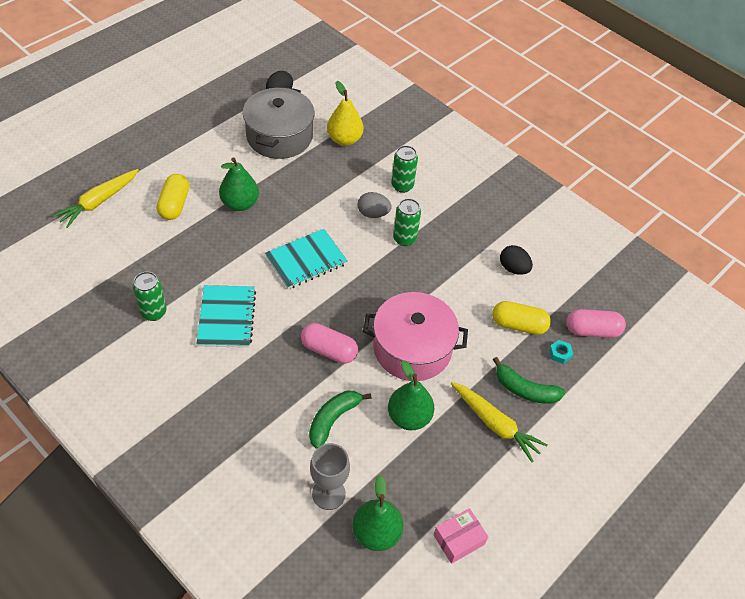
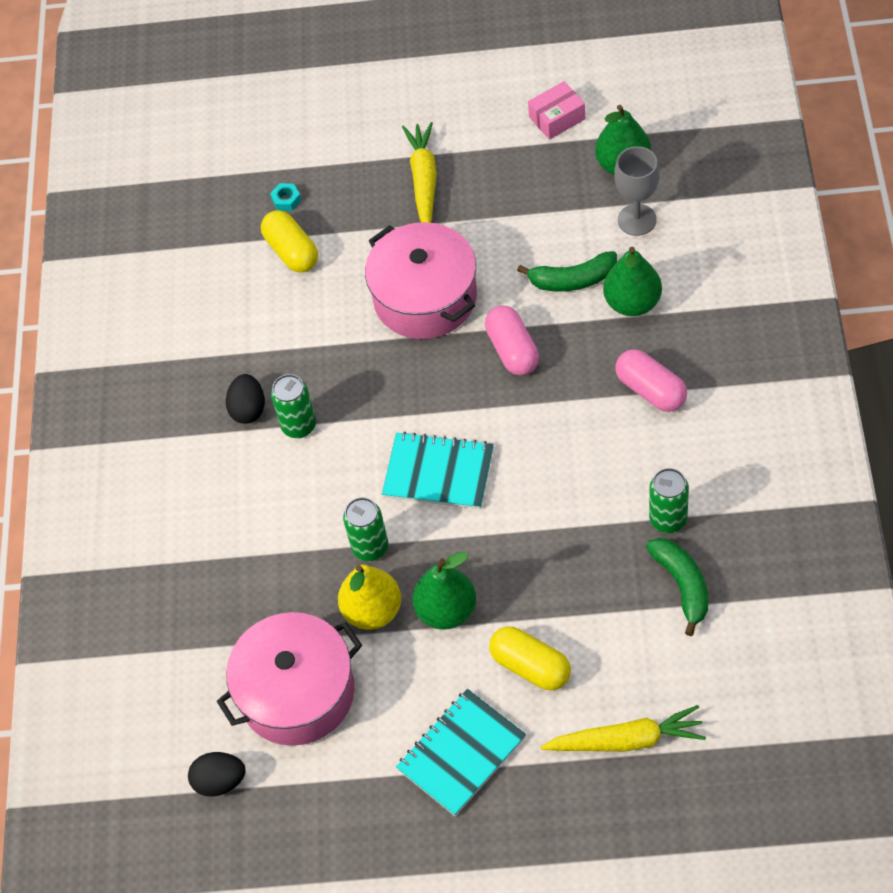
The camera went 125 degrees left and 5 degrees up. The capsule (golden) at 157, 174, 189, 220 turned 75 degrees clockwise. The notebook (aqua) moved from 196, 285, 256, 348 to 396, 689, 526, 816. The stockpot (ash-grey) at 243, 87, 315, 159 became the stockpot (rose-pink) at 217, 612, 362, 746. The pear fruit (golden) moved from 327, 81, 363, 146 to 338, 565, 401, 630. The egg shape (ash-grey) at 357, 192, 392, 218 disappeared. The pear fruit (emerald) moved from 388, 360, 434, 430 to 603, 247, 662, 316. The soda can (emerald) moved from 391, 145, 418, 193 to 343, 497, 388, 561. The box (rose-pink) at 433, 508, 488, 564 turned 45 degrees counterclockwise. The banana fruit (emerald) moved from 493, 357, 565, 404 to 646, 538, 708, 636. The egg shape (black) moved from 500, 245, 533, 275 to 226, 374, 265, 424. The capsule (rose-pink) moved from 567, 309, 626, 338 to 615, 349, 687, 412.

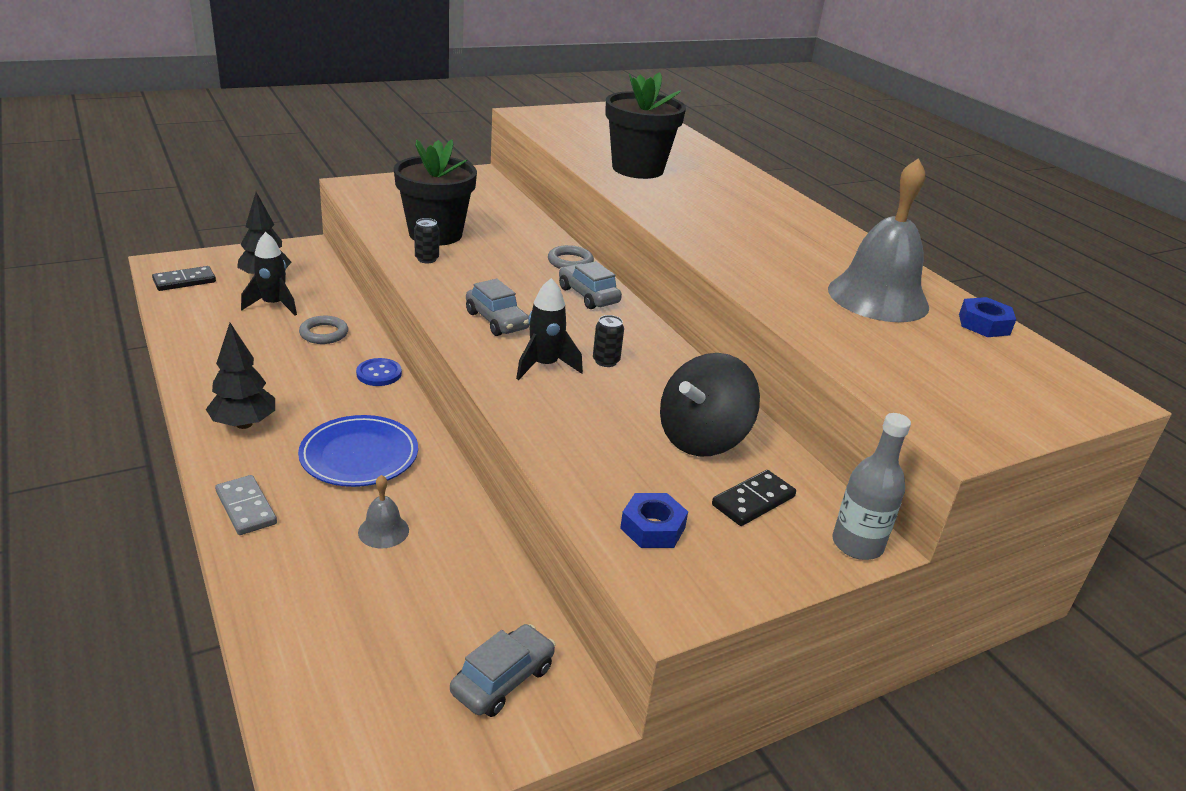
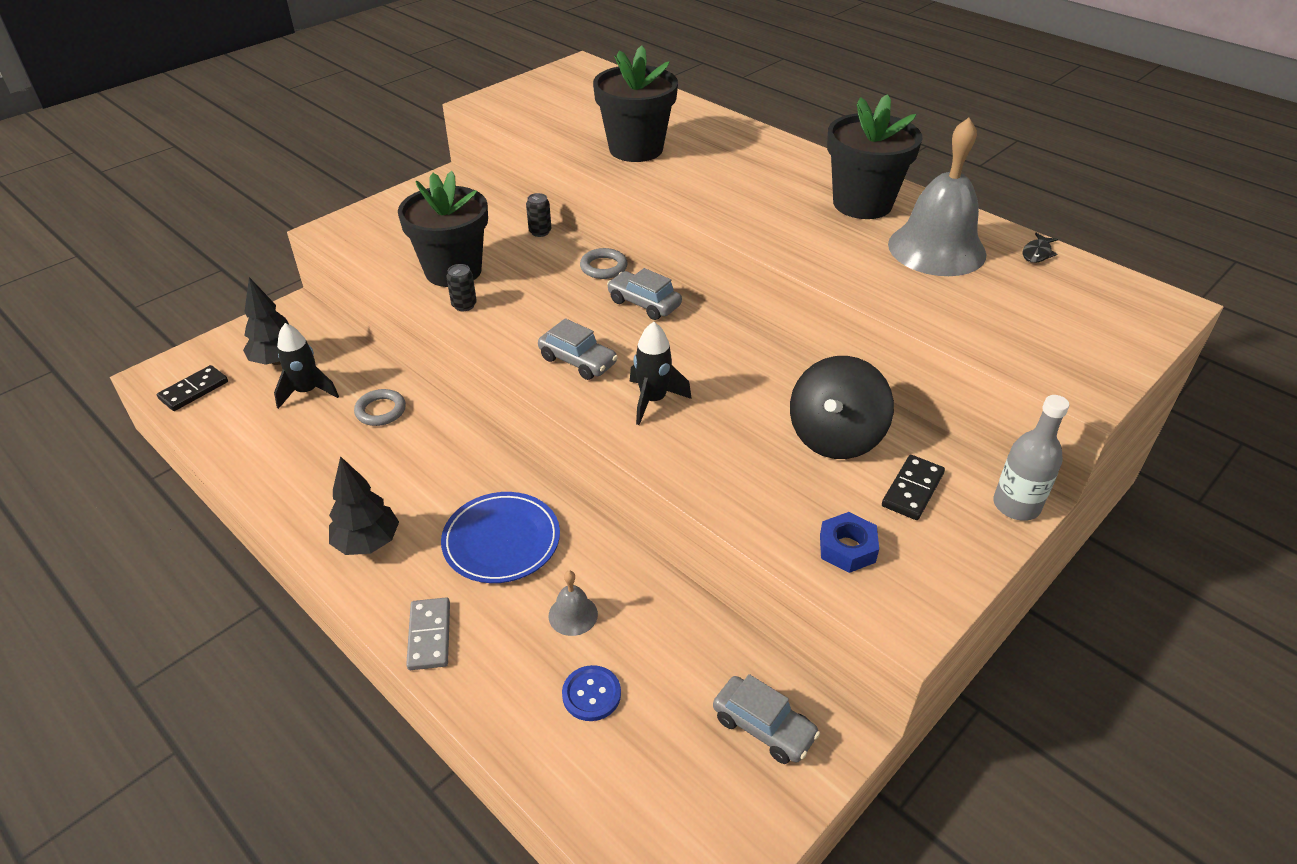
The camera went 15 degrees left and 10 degrees up. The domino (ash-grey) at 215, 475, 277, 535 turned 45 degrees clockwise. The shirt button (cobalt) moved from 356, 358, 402, 386 to 562, 665, 621, 721. The car (ash-grey) at 450, 624, 555, 717 turned 105 degrees clockwise. The soda can (black) moved from 593, 315, 624, 367 to 526, 193, 551, 237. The hex nut (cobalt) at 959, 297, 1016, 337 was replaced by the fish figure (black) at 1023, 233, 1058, 263. The potted plant (black) at 827, 94, 923, 219 appeared.

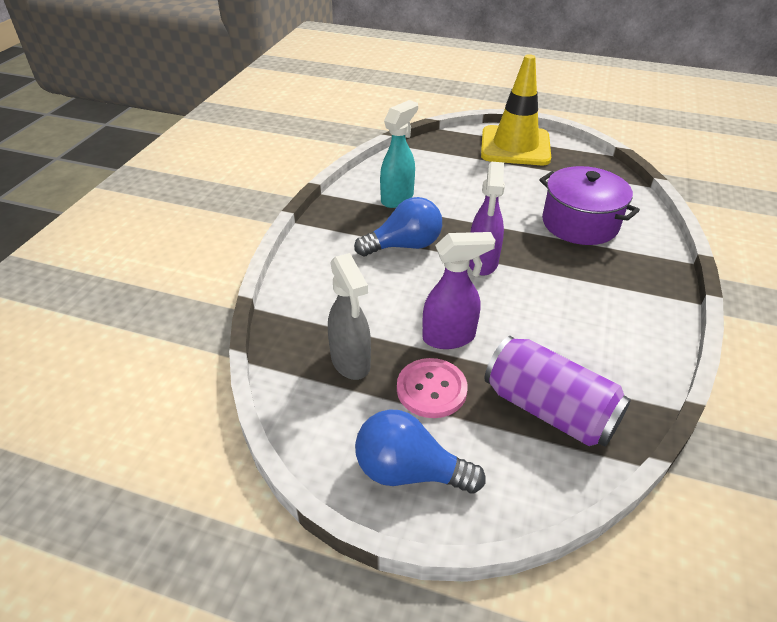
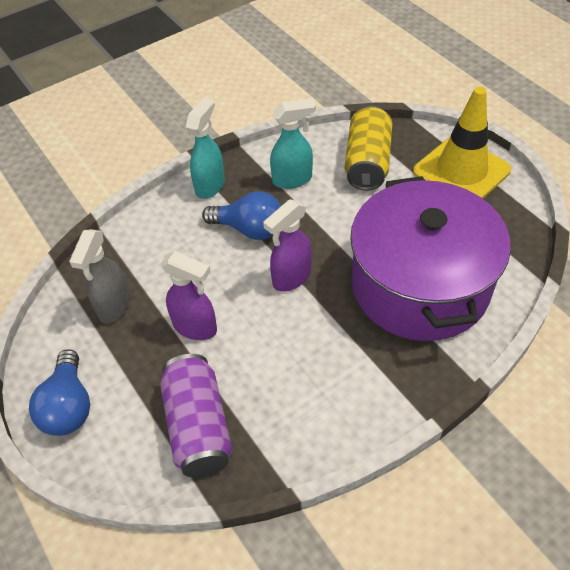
The camera went 40 degrees right and 10 degrees up. The bulb (cobalt) at 355, 410, 486, 493 turned 150 degrees counterclockwise. The shirt button (rose-pink) at 397, 358, 468, 418 disappeared. The stockpot (royal purple) at 539, 166, 640, 245 changed to 1.71 times the size. The spray cleaner (aqua) at 186, 97, 225, 199 appeared. The soda can (golden) at 345, 106, 392, 191 appeared.

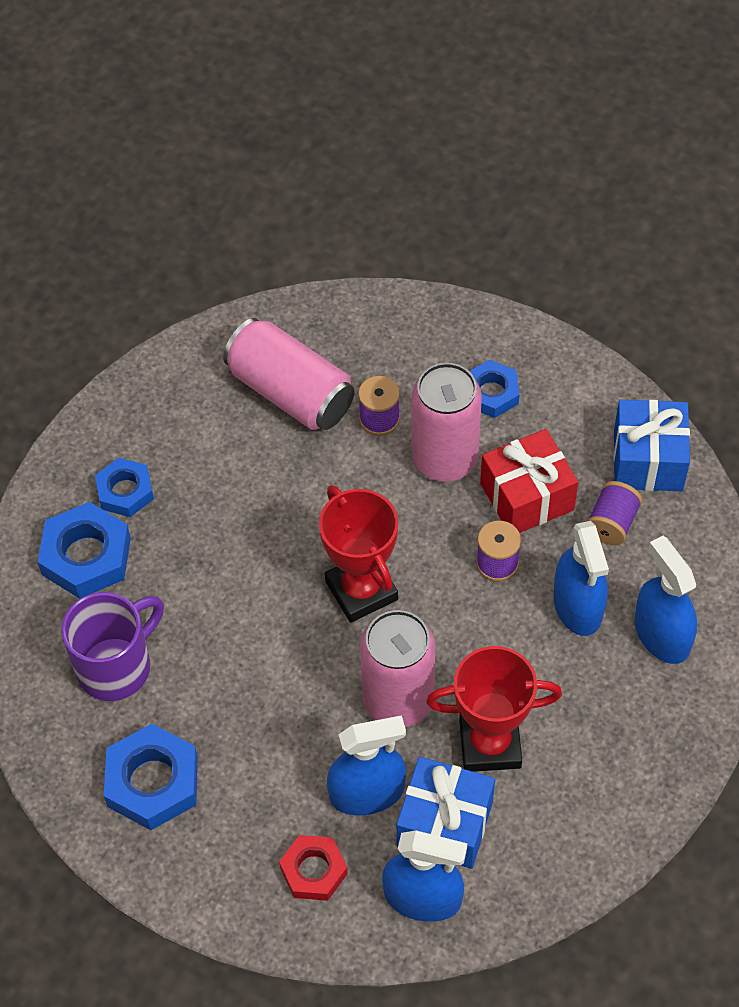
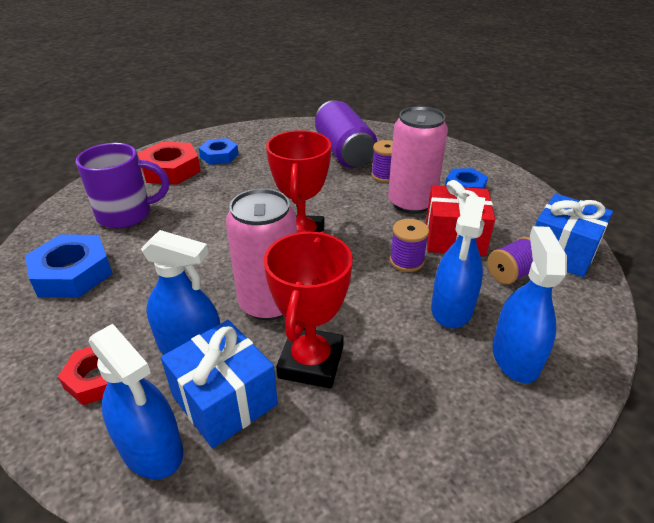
The camera went 30 degrees right and 20 degrees down. The hex nut (cobalt) at 38, 502, 131, 599 became the hex nut (scarlet) at 138, 142, 201, 185. The soda can (rose-pink) at 223, 318, 354, 430 became the soda can (royal purple) at 315, 100, 377, 168. The trophy (scarlet) at 426, 646, 562, 772 turned 75 degrees clockwise.

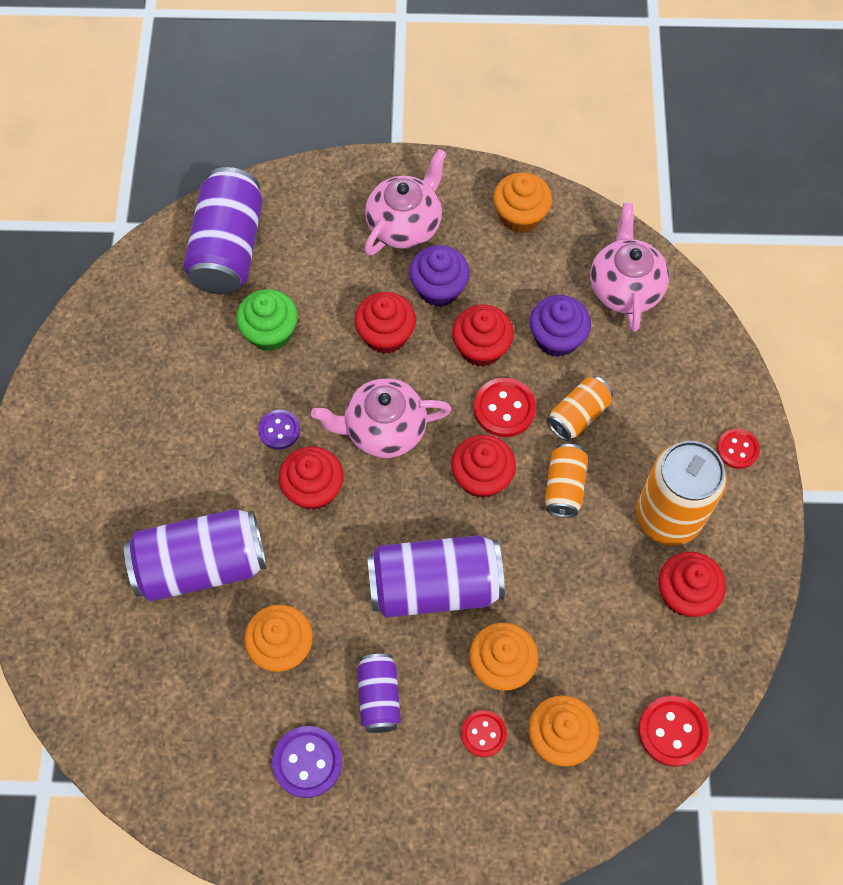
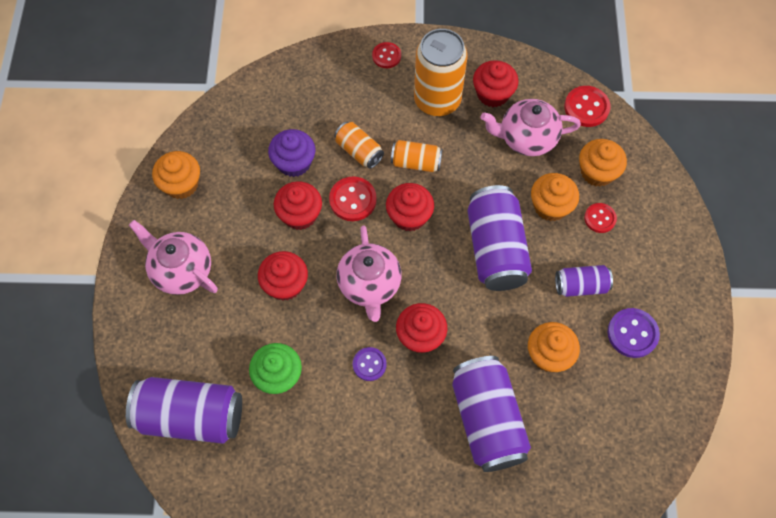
The camera went 90 degrees left and 0 degrees up. The muffin (royal purple) at 409, 245, 470, 307 disappeared. The teapot (rose-pink) moved from 590, 203, 669, 332 to 480, 99, 581, 156.

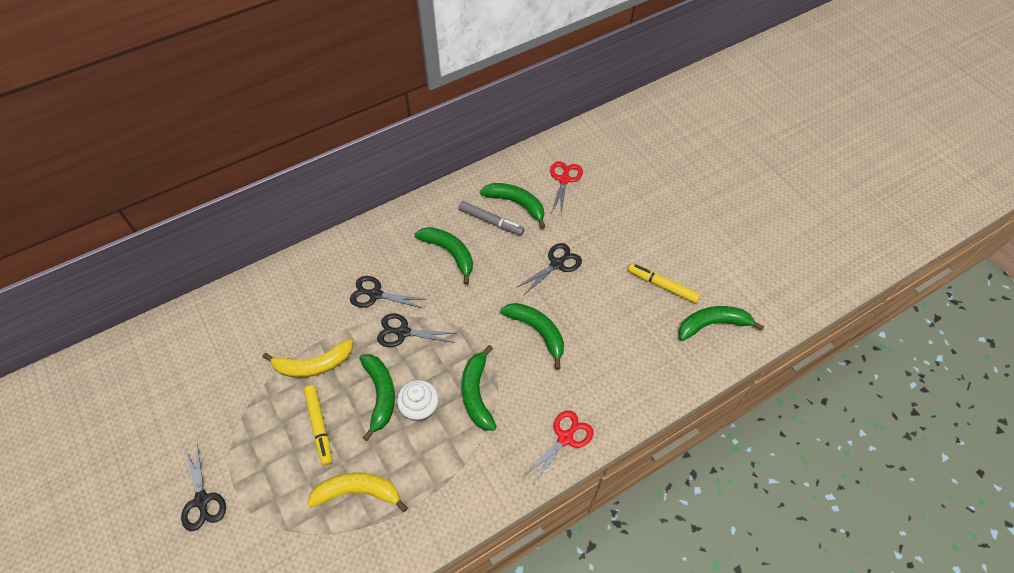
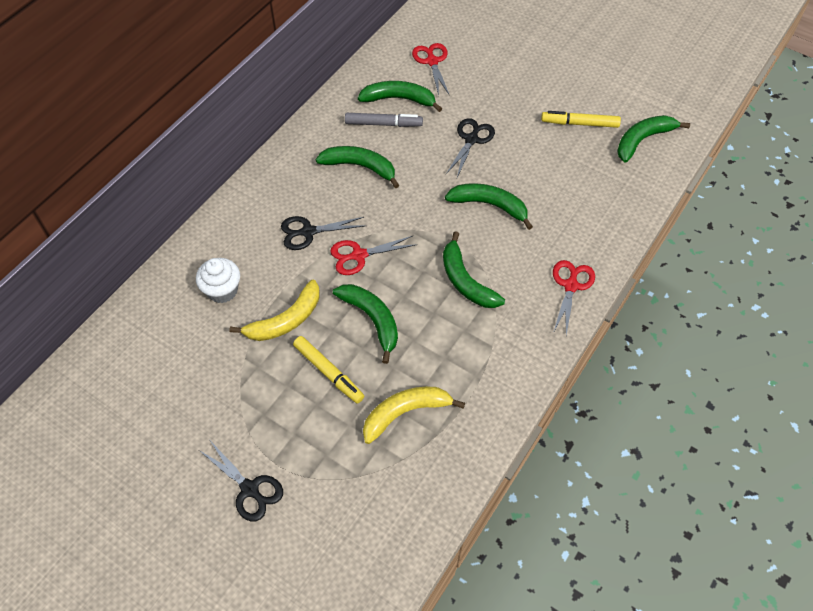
The camera went 25 degrees left and 0 degrees up. The scissors (black) at 377, 313, 455, 347 became the scissors (scarlet) at 330, 236, 417, 275. The muffin (white) moved from 397, 380, 439, 422 to 196, 258, 240, 303.

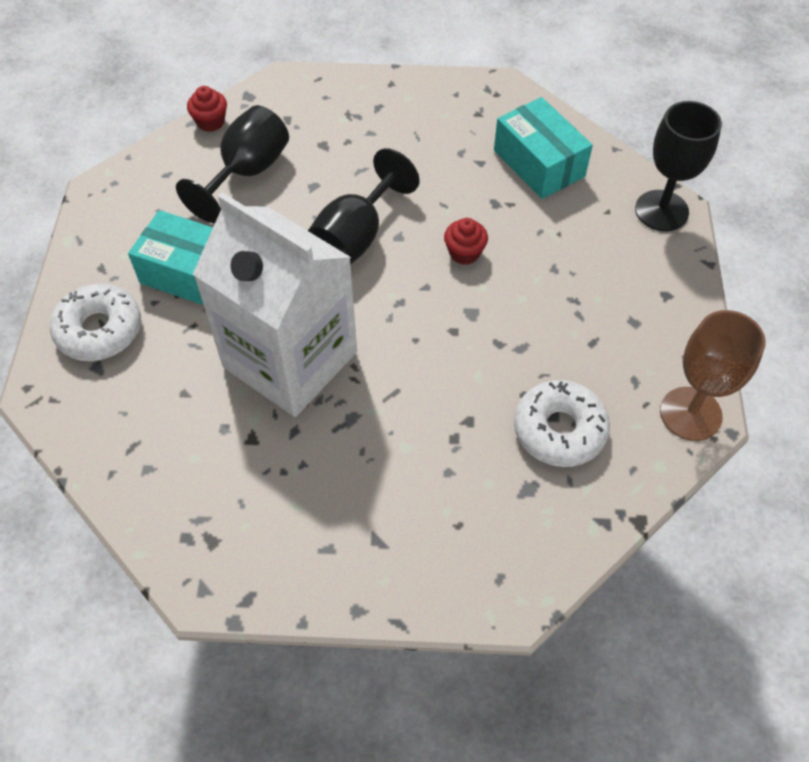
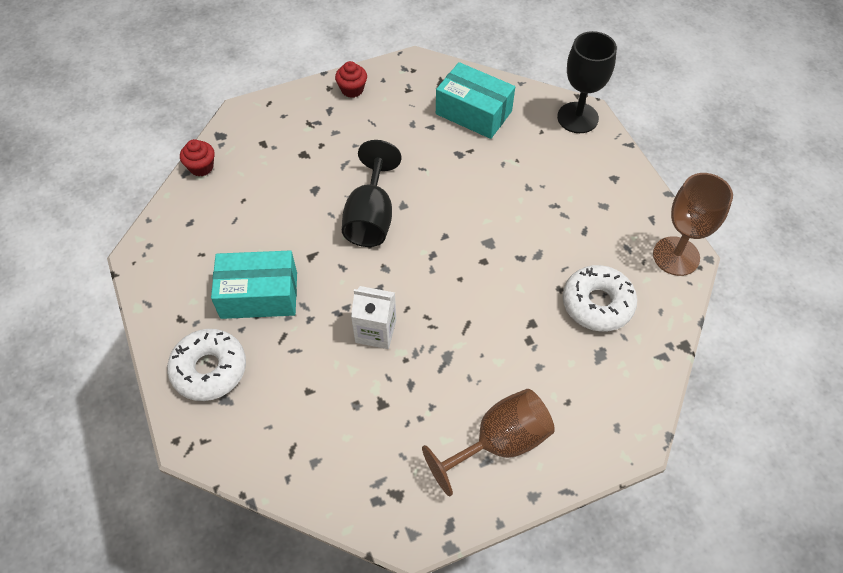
The camera went 25 degrees left and 0 degrees up. The goblet (black) at 176, 105, 289, 223 disappeared. The juice carton (white) at 193, 192, 357, 417 changed to 0.43 times the size. The muffin (scarlet) moved from 444, 218, 488, 265 to 335, 61, 367, 98. The goblet (brown) at 422, 389, 555, 497 appeared.

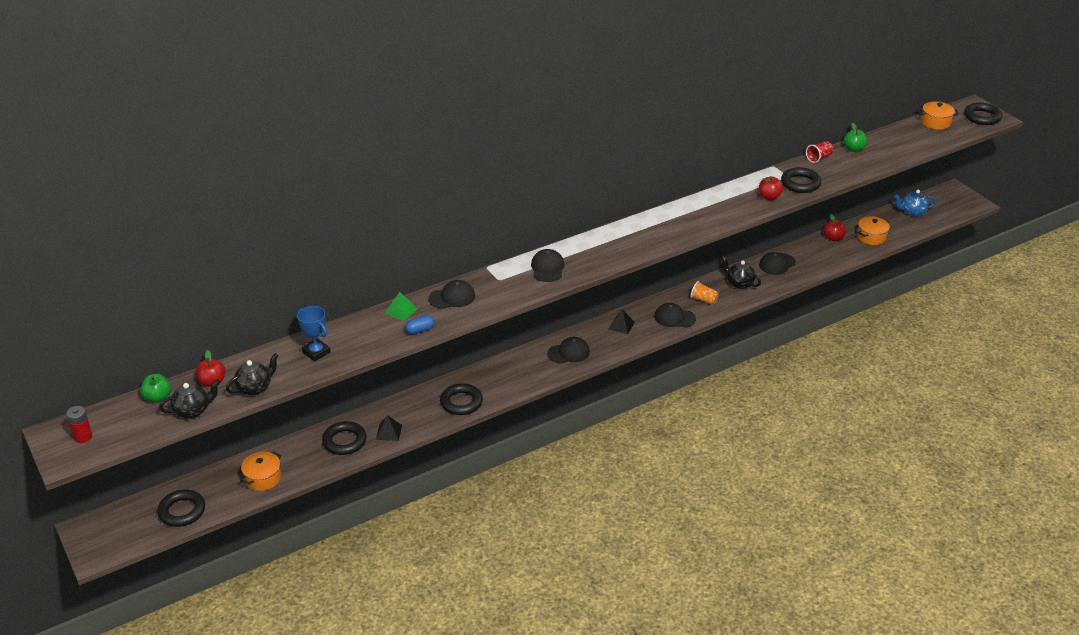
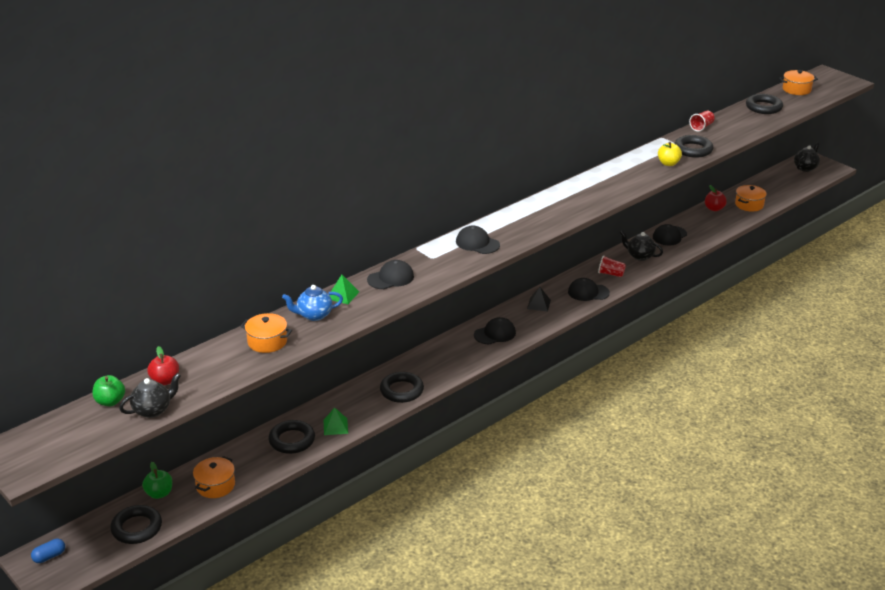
The camera went 10 degrees left and 5 degrees down. The AA battery (scarlet) at 66, 406, 92, 443 disappeared. The teapot (black) moved from 226, 353, 279, 396 to 794, 142, 820, 172. The trophy (cobalt) at 297, 306, 330, 362 was replaced by the stockpot (orange) at 240, 313, 292, 353. The pyramid (black) at 376, 415, 402, 441 became the pyramid (emerald) at 324, 408, 348, 435. The capsule (cobalt) moved from 405, 315, 434, 334 to 31, 539, 65, 563. The peaked cap (black) at 531, 249, 564, 282 turned 45 degrees counterclockwise. The beaker (orange) at 690, 281, 719, 305 became the beaker (scarlet) at 598, 256, 626, 277. The toy apple (scarlet) at 759, 176, 783, 200 became the toy apple (golden) at 658, 142, 682, 166. The toy apple (emerald) moved from 844, 122, 867, 152 to 142, 462, 172, 499. The teapot (cobalt) moved from 894, 190, 937, 217 to 282, 285, 343, 321. The hoop (black) moved from 964, 102, 1002, 125 to 746, 94, 783, 114.

